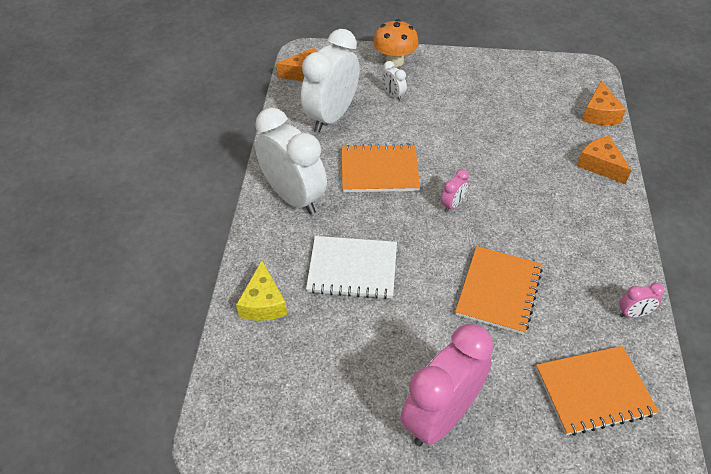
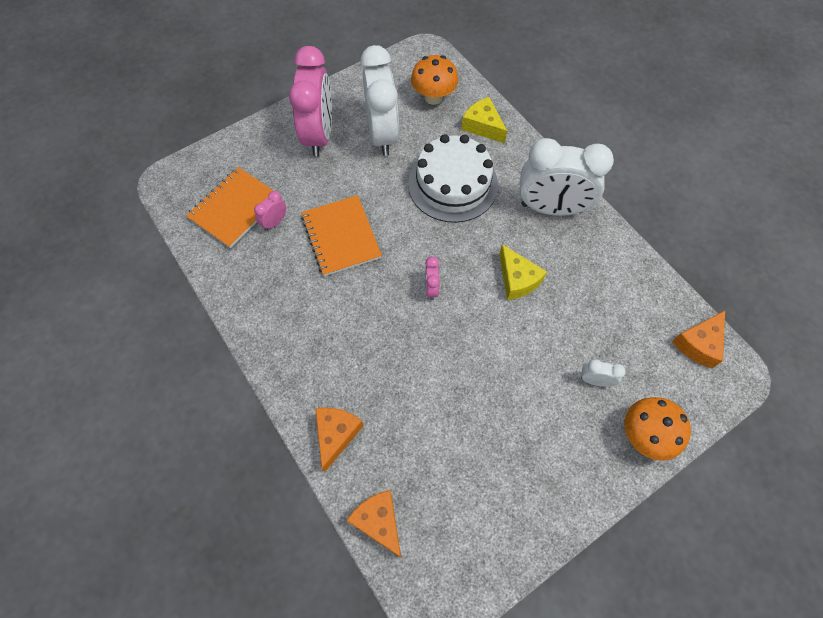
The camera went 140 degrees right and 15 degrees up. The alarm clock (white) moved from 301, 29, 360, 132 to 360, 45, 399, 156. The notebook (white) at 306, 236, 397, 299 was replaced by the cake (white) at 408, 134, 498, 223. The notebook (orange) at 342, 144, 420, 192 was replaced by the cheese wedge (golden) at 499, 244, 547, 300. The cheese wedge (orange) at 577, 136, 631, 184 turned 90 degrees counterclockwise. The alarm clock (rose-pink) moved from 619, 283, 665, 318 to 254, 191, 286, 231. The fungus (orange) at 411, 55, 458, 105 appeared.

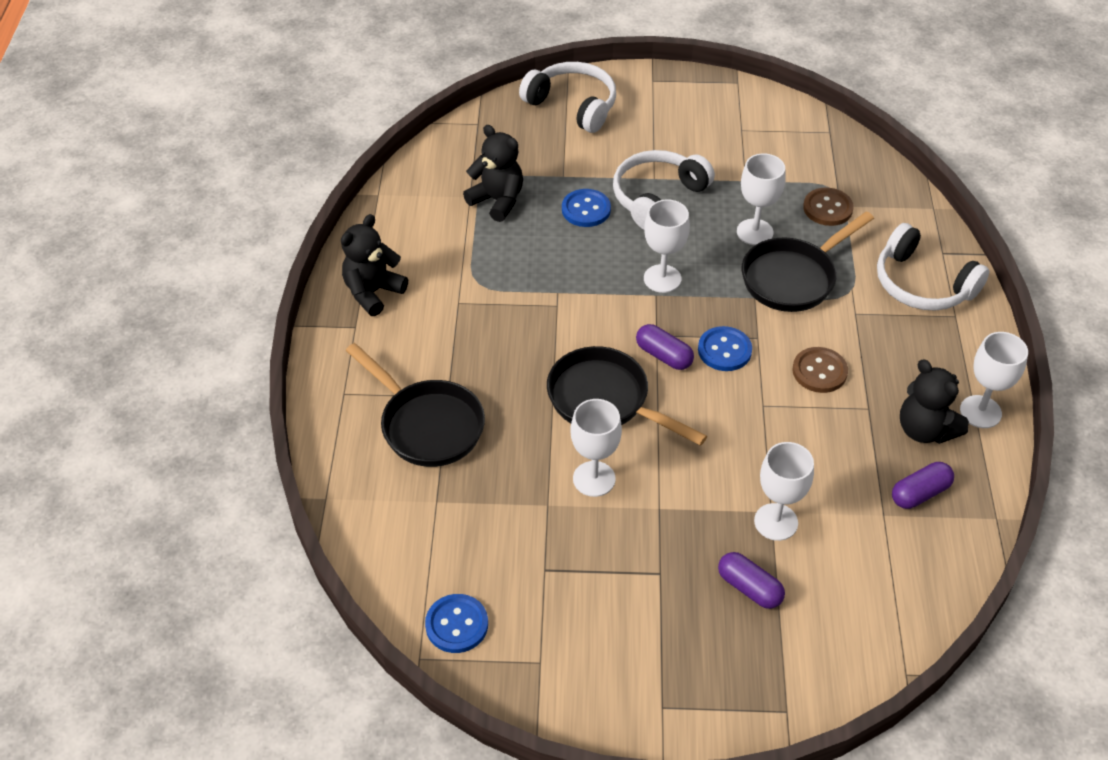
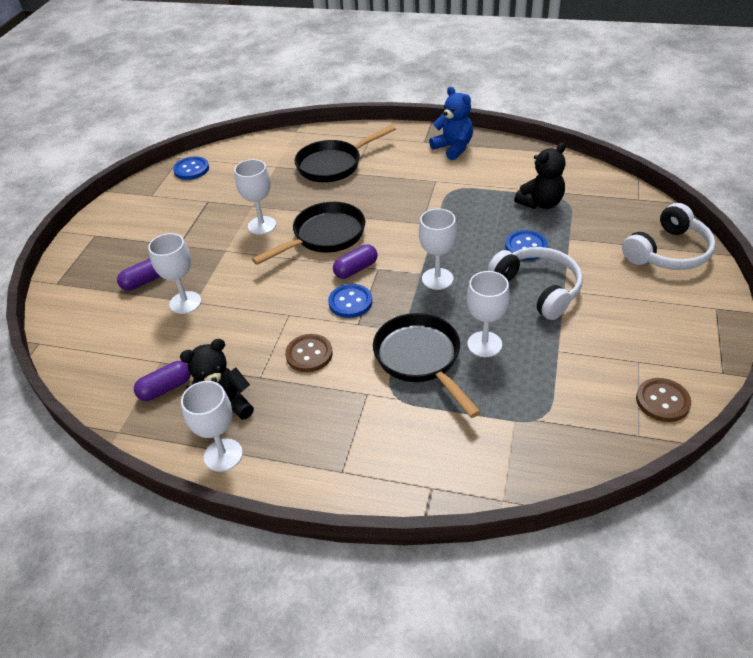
The camera went 105 degrees right and 5 degrees down. The teddy (black) at 341, 214, 408, 316 became the teddy (cobalt) at 429, 87, 473, 160. The shirt button (brown) moved from 803, 188, 854, 226 to 636, 378, 691, 422. The headphones (white) at 877, 223, 989, 311 disappeared. The capsule (royal purple) at 892, 462, 954, 509 turned 75 degrees clockwise.

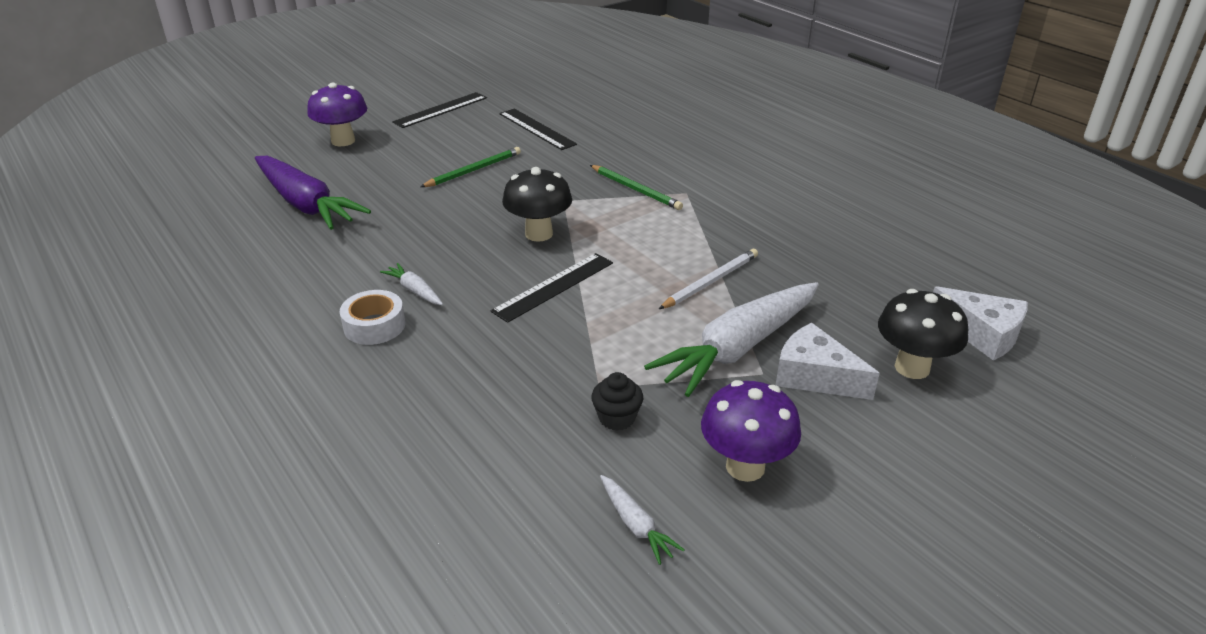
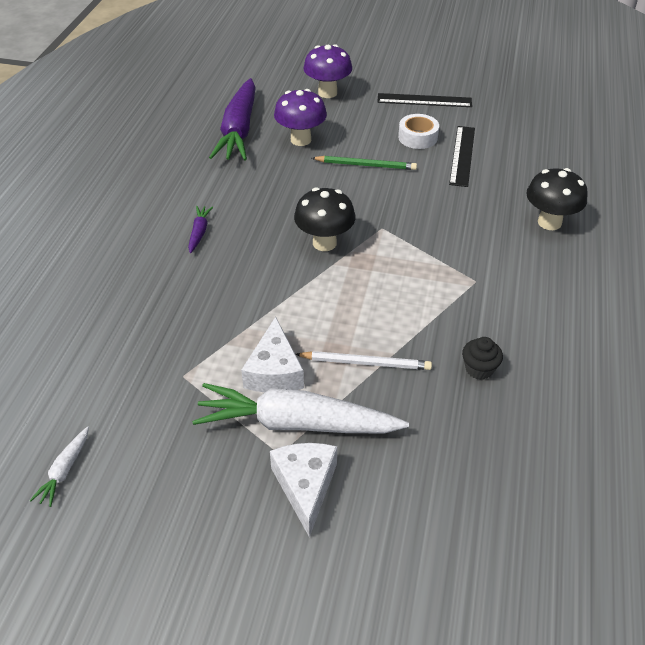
The camera went 50 degrees right and 10 degrees up. The tape (white) moved from 340, 290, 405, 345 to 398, 114, 439, 149. The root vegetable (white) at 380, 263, 443, 305 became the root vegetable (royal purple) at 188, 206, 213, 253. The ruler (black) at 491, 253, 613, 323 disappeared. The wooden pencil (emerald) at 590, 165, 683, 210 disappeared. The muffin (black) moved from 591, 372, 643, 431 to 462, 337, 503, 380. The fungus (royal purple) moved from 701, 380, 801, 482 to 274, 89, 327, 146. The fungus (black) moved from 878, 289, 968, 379 to 526, 168, 588, 230. The cheese wedge (white) moved from 933, 286, 1028, 361 to 241, 317, 304, 392.

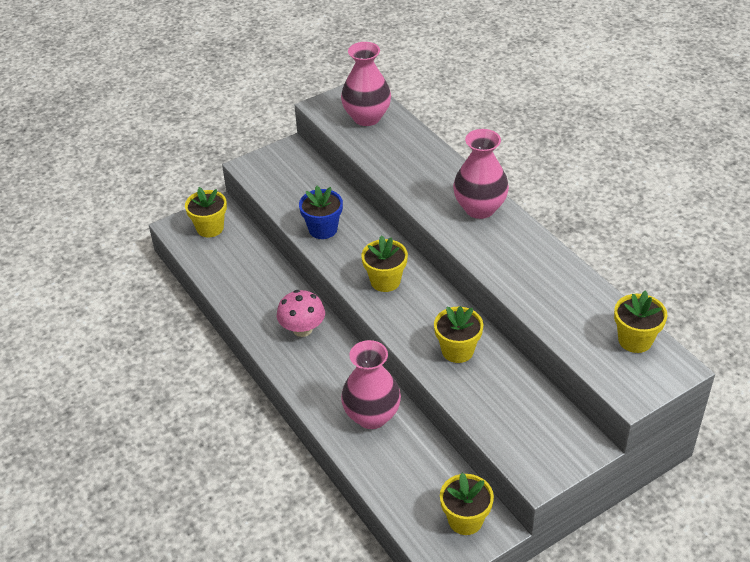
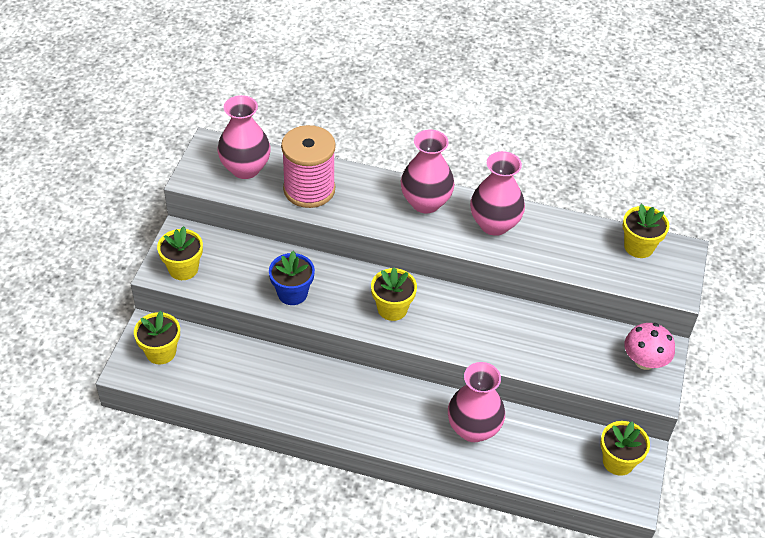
The camera went 45 degrees left and 5 degrees up. The fungus (rose-pink) moved from 277, 290, 325, 337 to 624, 323, 675, 370. The potted plant (golden) moved from 434, 306, 483, 363 to 157, 226, 203, 280. The reel of thread (rose-pink) at 281, 125, 336, 208 appeared. The vase (rose-pink) at 470, 151, 525, 236 appeared.

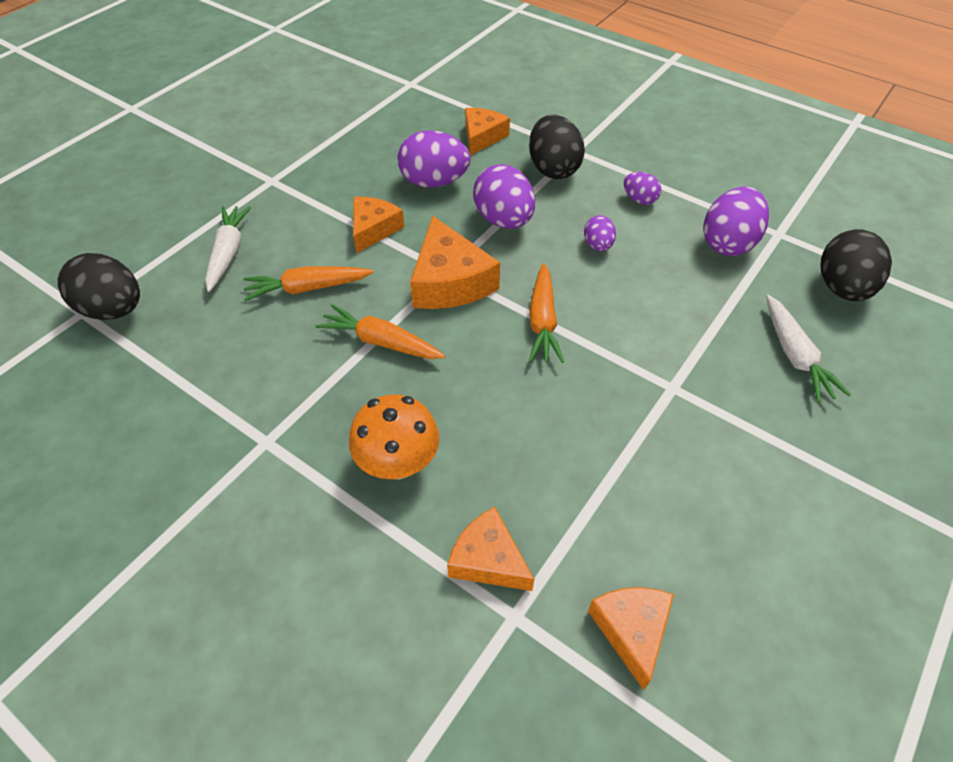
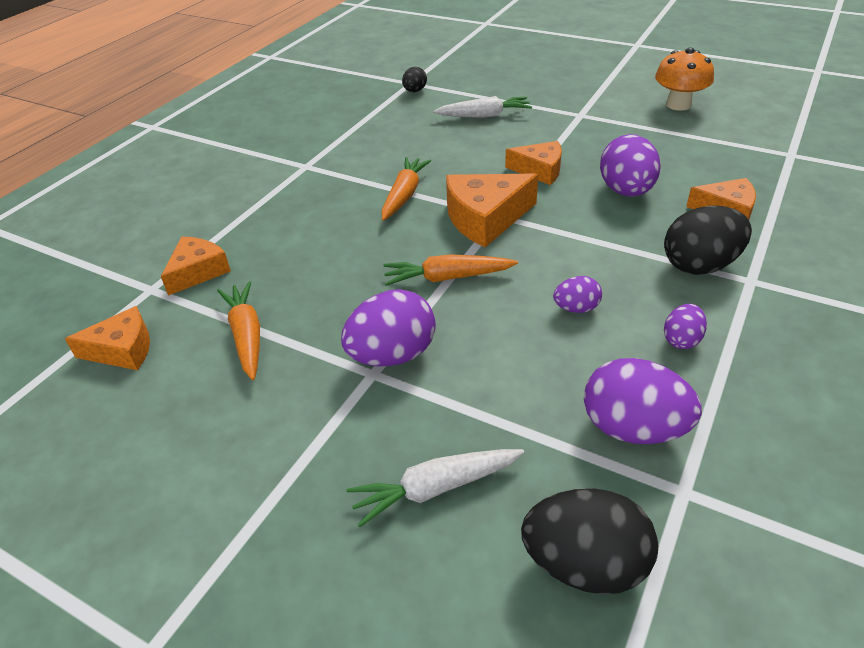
The camera went 85 degrees right and 10 degrees down. The egg shape (black) at 58, 253, 140, 320 changed to 0.53 times the size. The root vegetable (orange) moved from 243, 266, 373, 301 to 217, 281, 260, 380. The fungus (orange) moved from 349, 394, 440, 479 to 655, 48, 714, 111. The egg shape (royal purple) moved from 473, 164, 535, 229 to 341, 289, 436, 366.

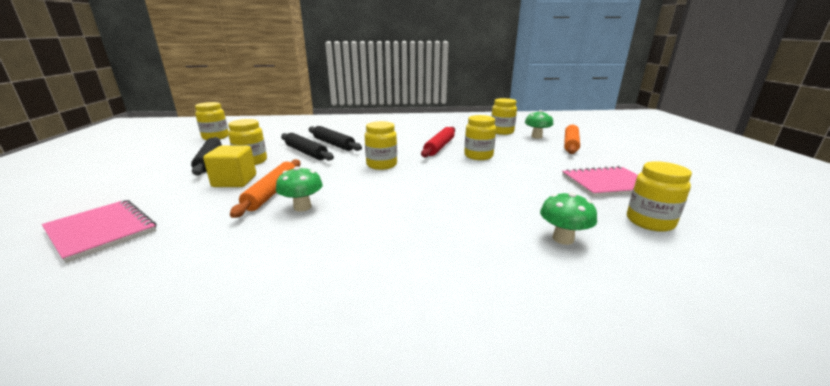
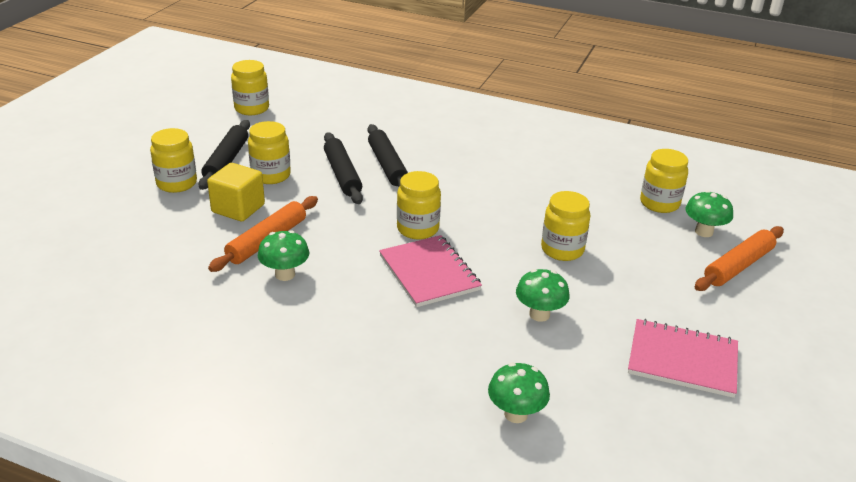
The camera went 25 degrees right and 10 degrees up. The notebook (rose-pink) moved from 42, 200, 156, 263 to 379, 235, 482, 307. The dough roller (scarlet) at 421, 127, 455, 158 disappeared. The jam jar (golden) moved from 627, 161, 692, 232 to 150, 128, 197, 193. The fungus (emerald) at 516, 269, 570, 322 appeared.

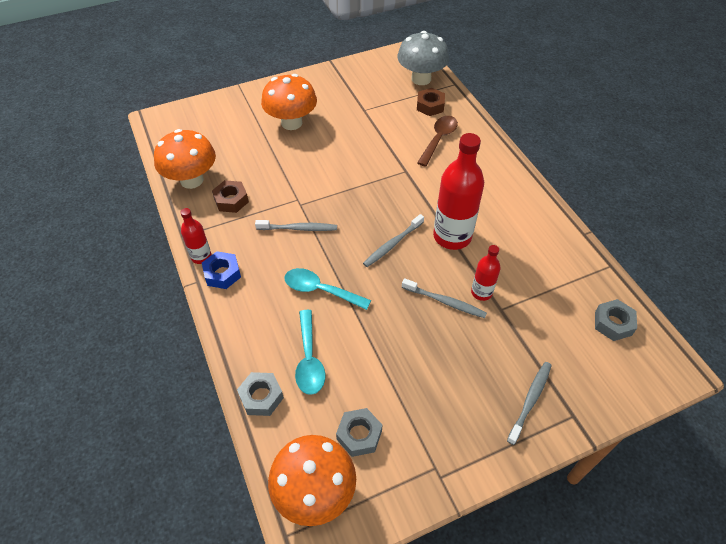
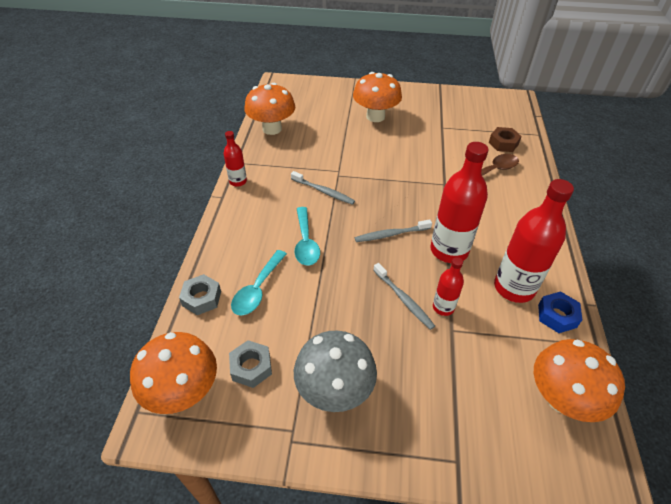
The camera went 30 degrees right and 5 degrees down. The hex nut (cobalt) moved from 202, 251, 241, 289 to 538, 292, 582, 333. The hex nut (brown) at 212, 180, 249, 213 disappeared. The tablespoon (aqua) at 284, 268, 371, 310 turned 150 degrees counterclockwise. The fungus (ash-grey) moved from 397, 31, 449, 85 to 294, 331, 377, 412. The tooth brush (ash-grey) at 507, 362, 552, 445 disappeared. The hex nut (ash-grey) at 595, 299, 637, 341 was replaced by the fungus (orange) at 534, 339, 625, 422. The drink bottle (scarlet) at 494, 179, 574, 303 appeared.

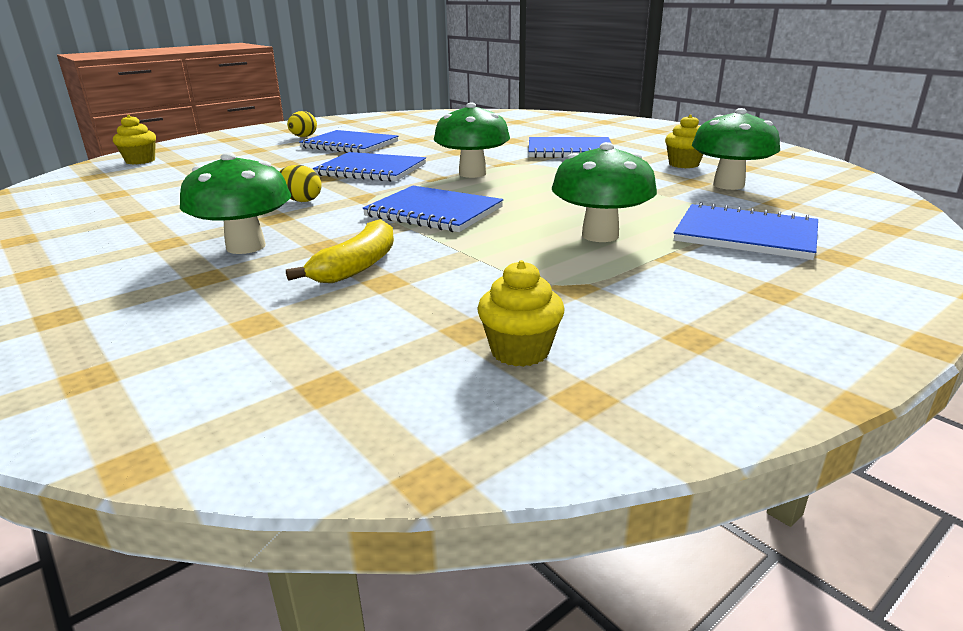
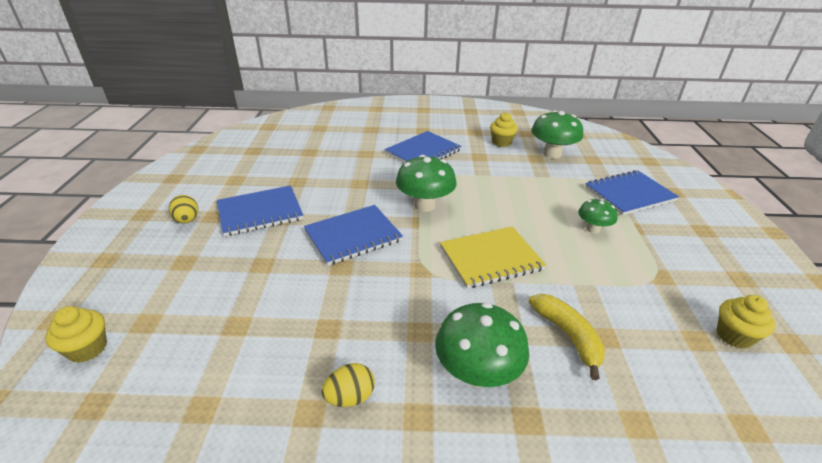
The camera went 50 degrees left and 10 degrees up. The egg shape (golden) moved from 279, 165, 322, 202 to 322, 363, 375, 407. The notebook (cobalt) at 363, 186, 503, 232 became the notebook (golden) at 440, 226, 546, 289. The fungus (emerald) at 552, 142, 657, 242 changed to 0.59 times the size.

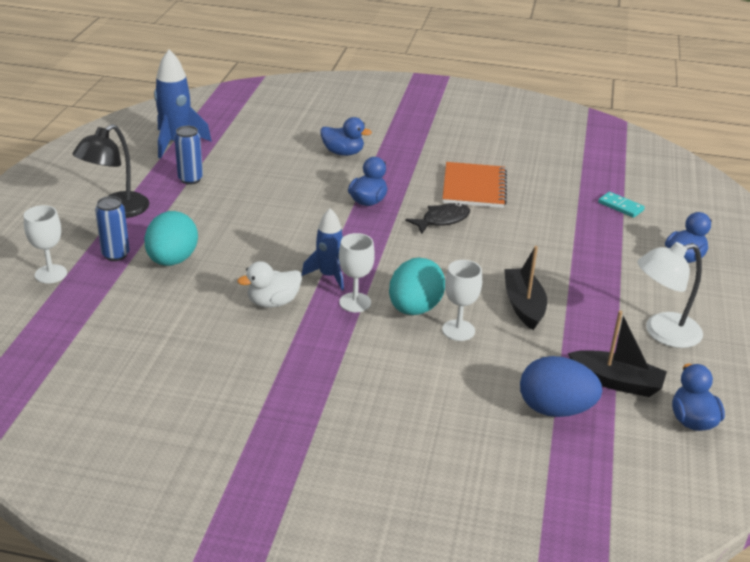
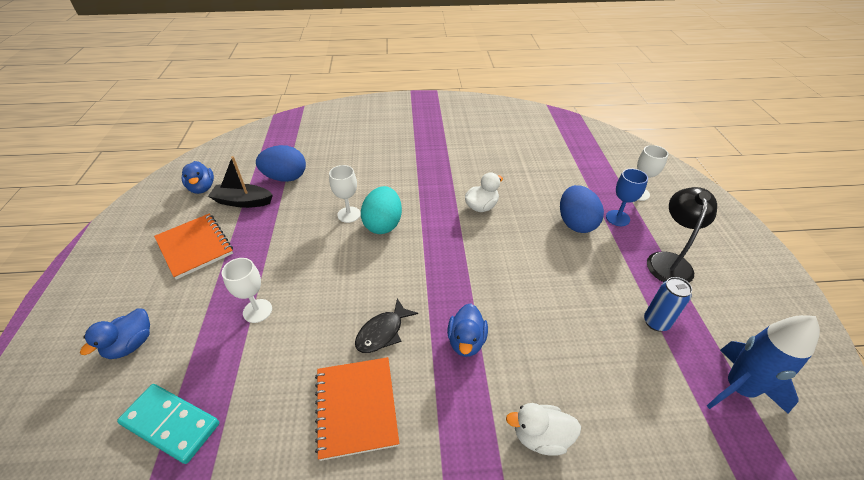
The camera went 165 degrees right and 10 degrees up. The soda can (cobalt) at 95, 196, 130, 261 was replaced by the goblet (cobalt) at 606, 168, 648, 226. The egg shape (aqua) at 144, 211, 198, 266 became the egg shape (cobalt) at 560, 185, 604, 233. The spaceship (cobalt) at 302, 208, 344, 290 disappeared. The toy duck (cobalt) at 320, 117, 372, 156 became the toy duck (white) at 506, 403, 581, 456. The goblet (white) moved from 339, 233, 375, 312 to 222, 258, 272, 323. The toy boat (black) at 504, 246, 547, 330 disappeared. The domino (aqua) at 598, 192, 645, 218 changed to 1.73 times the size. The lamp (white) at 637, 242, 703, 348 was replaced by the notebook (orange) at 154, 214, 233, 280.

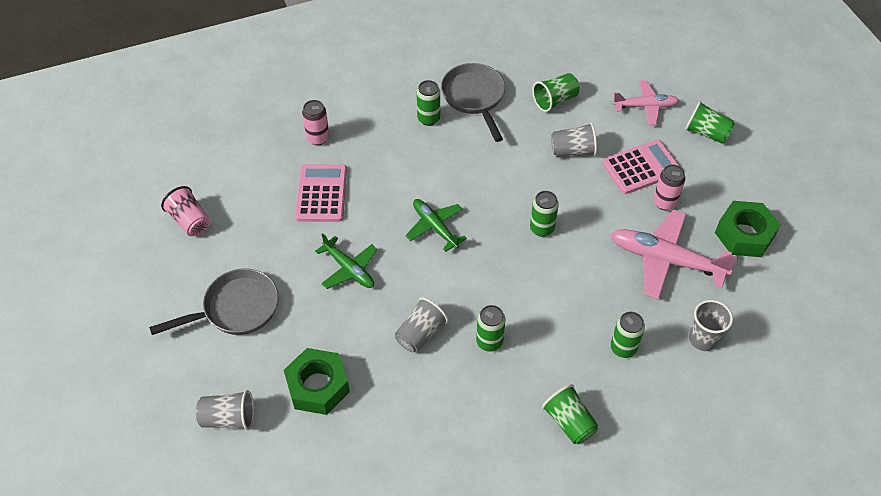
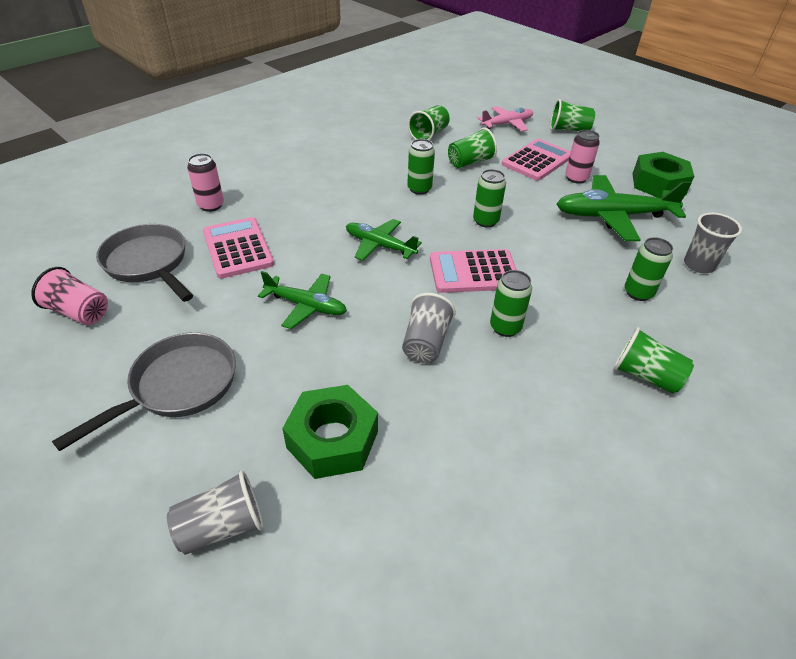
The camera went 25 degrees left and 10 degrees down. The soda can (emerald) moved from 417, 80, 440, 126 to 407, 139, 435, 195. The skillet (ash-grey) moved from 441, 63, 505, 142 to 96, 224, 193, 302. The beaker (ash-grey) at 551, 123, 597, 157 became the beaker (emerald) at 448, 128, 497, 168. The plane (rose-pink) at 610, 209, 738, 299 became the plane (emerald) at 557, 175, 692, 241. The calculator (rose-pink) at 430, 249, 517, 293 appeared.

